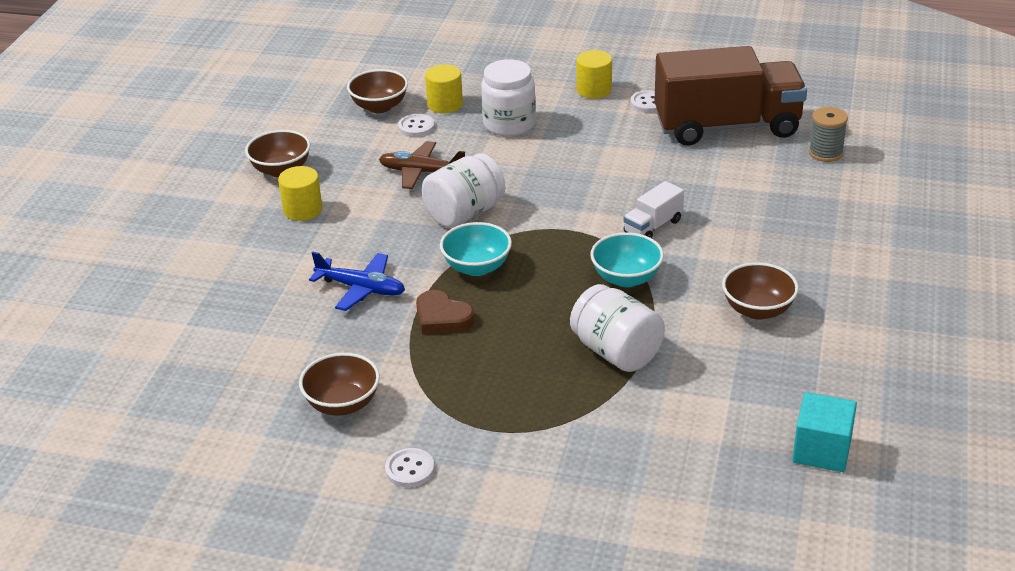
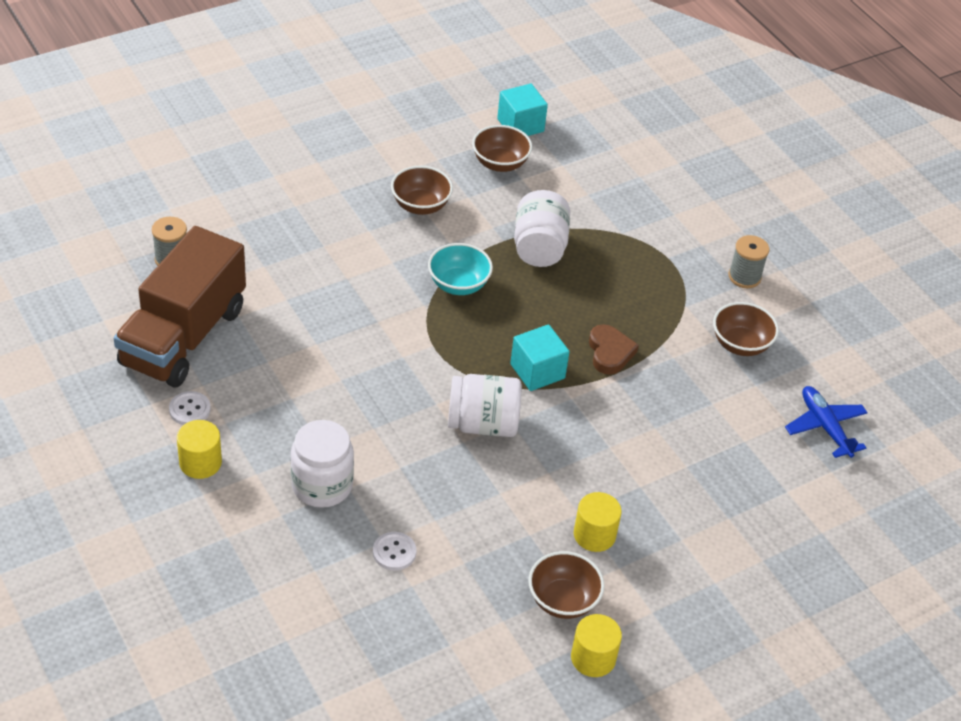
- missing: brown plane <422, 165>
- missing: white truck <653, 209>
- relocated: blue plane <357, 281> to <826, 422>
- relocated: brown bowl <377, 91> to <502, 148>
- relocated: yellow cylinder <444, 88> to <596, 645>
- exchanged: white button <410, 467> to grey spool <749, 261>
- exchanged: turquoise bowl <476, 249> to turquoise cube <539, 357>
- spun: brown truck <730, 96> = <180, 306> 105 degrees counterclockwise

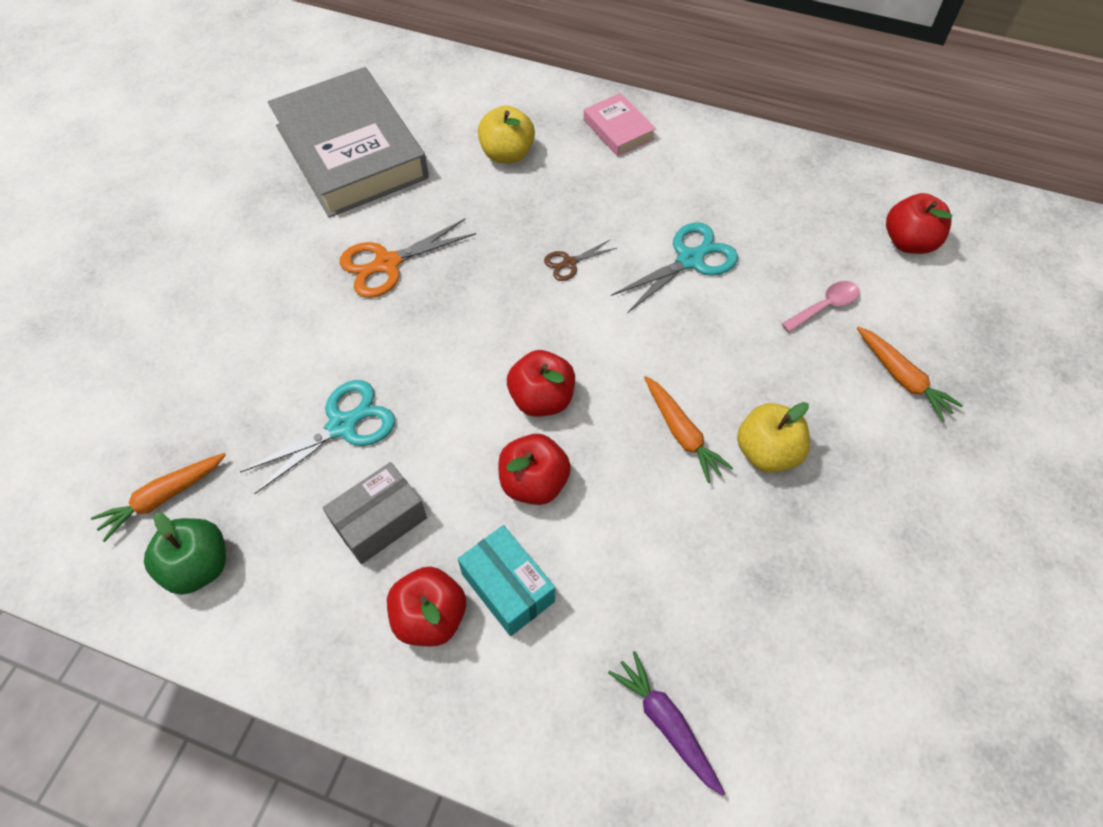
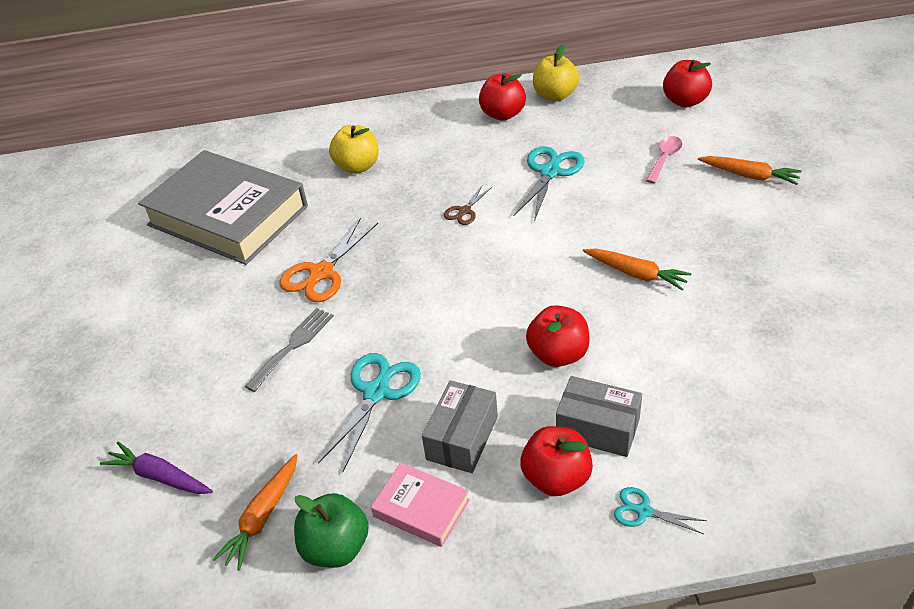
- appeared: grey fork <289, 350>
- appeared: turquoise scissors <660, 510>
- relocated: red apple <541, 383> to <502, 97>
- relocated: pink book <619, 124> to <420, 504>
- relocated: purple carrot <666, 723> to <156, 468>
- relocated: yellow apple <773, 437> to <556, 73>
- colour: turquoise box <506, 580> to grey box <599, 416>

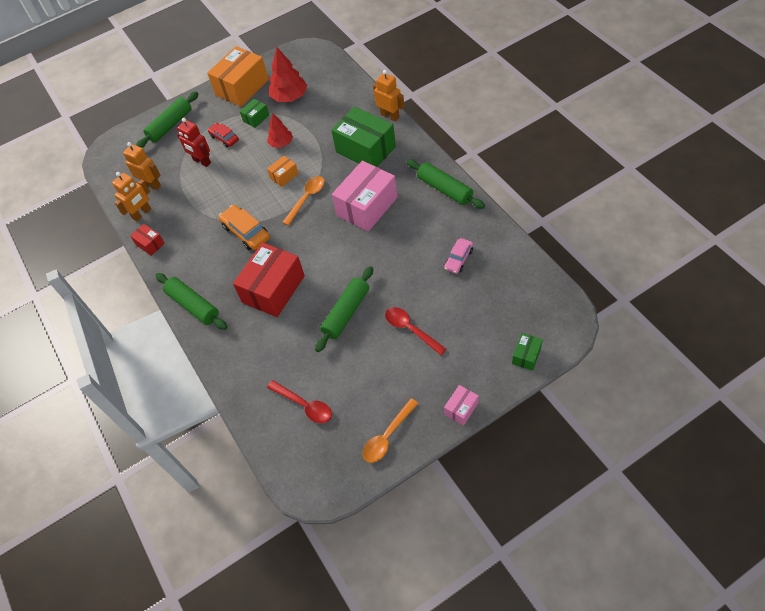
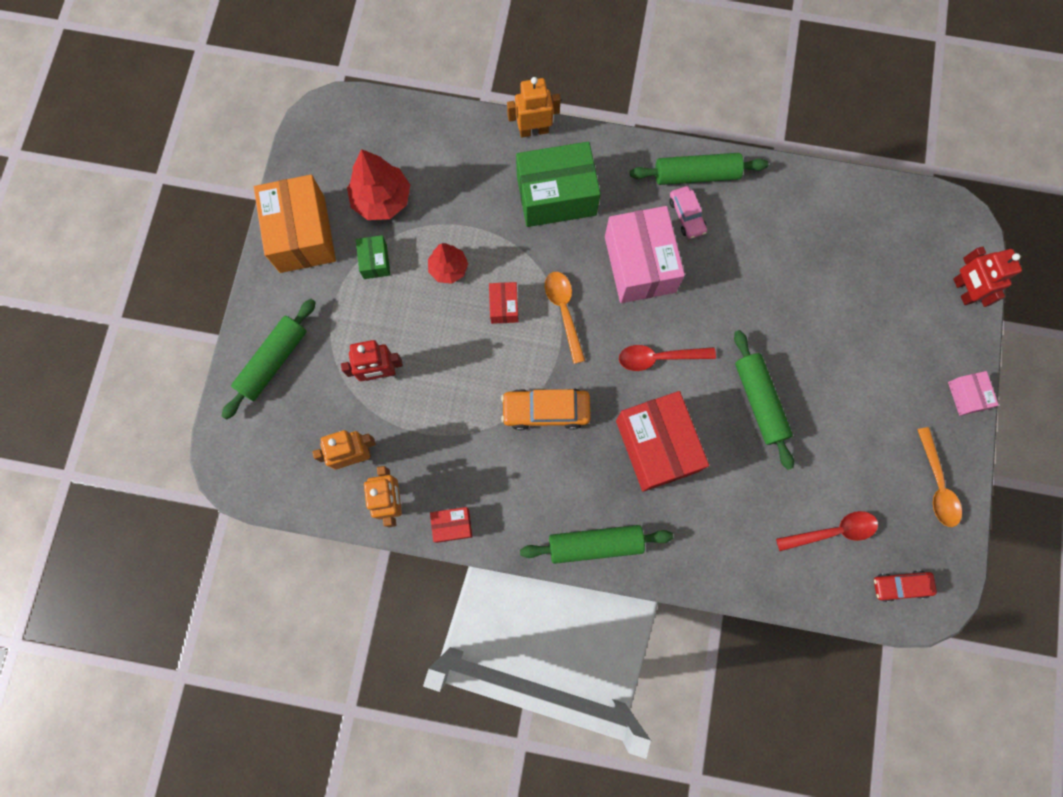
- relocated: red car <223, 135> to <905, 586>
- relocated: red spoon <415, 331> to <667, 358>
- relocated: pink car <458, 256> to <688, 212>
- exchanged: green box <527, 352> to red robot <987, 277>
- colour: orange box <282, 171> to red box <503, 303>
- spun: green rolling pin <167, 119> = <269, 359> 45 degrees clockwise

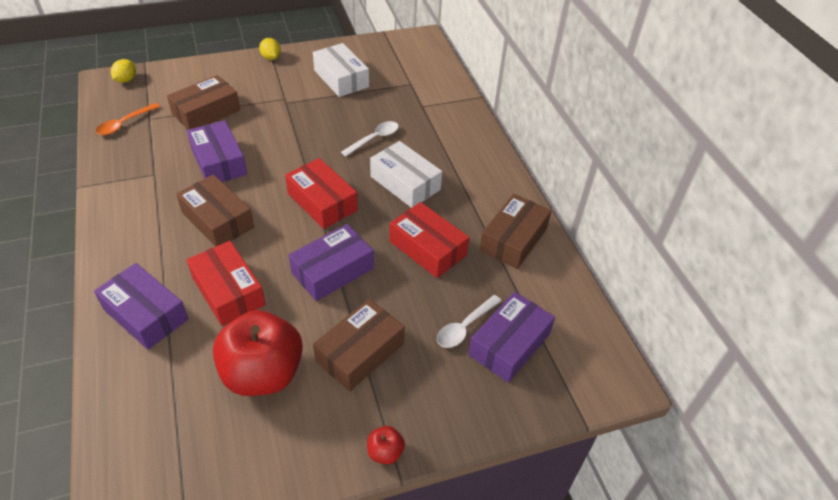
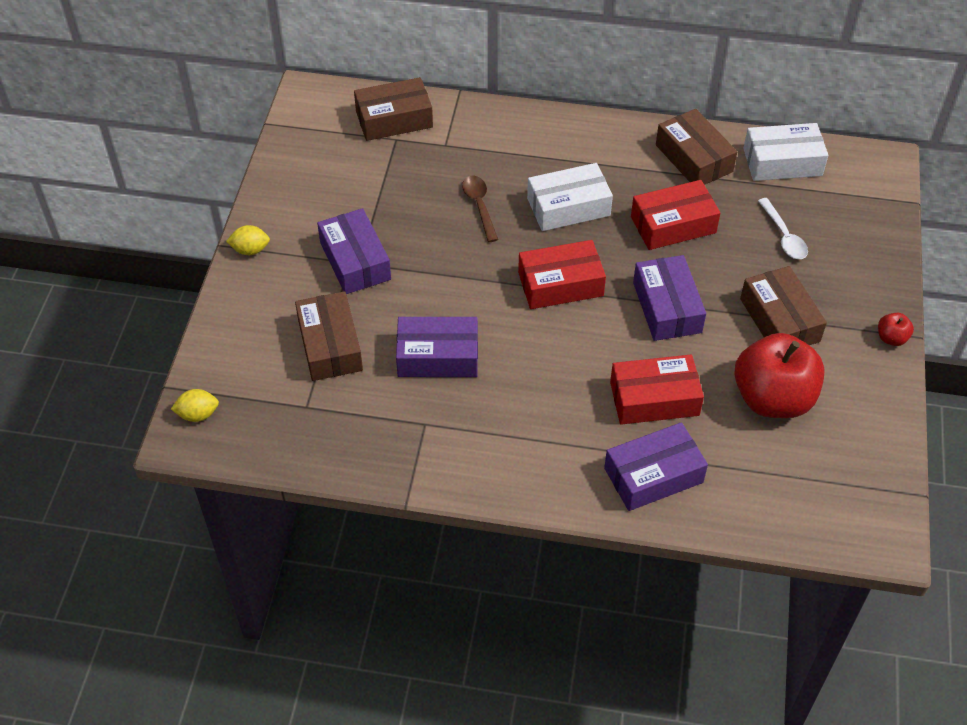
- missing: orange spoon <128, 119>
- relocated: brown box <215, 211> to <393, 109>
- relocated: white box <341, 70> to <785, 152>
- relocated: purple box <511, 337> to <354, 251>
- colour: white spoon <370, 139> to brown spoon <480, 209>
- spun: yellow lemon <123, 71> = <195, 405> 60 degrees counterclockwise

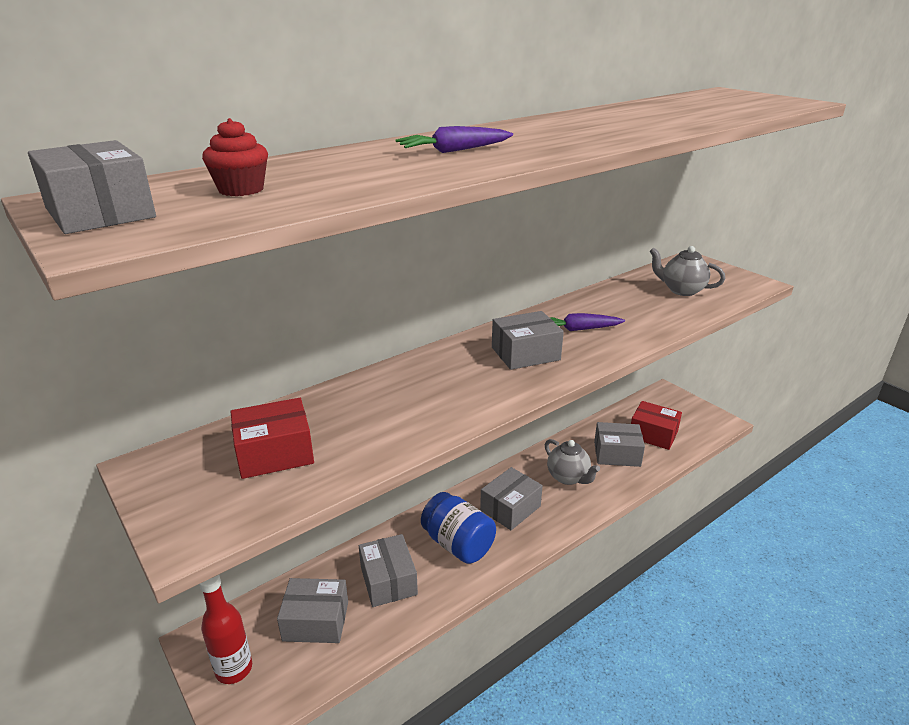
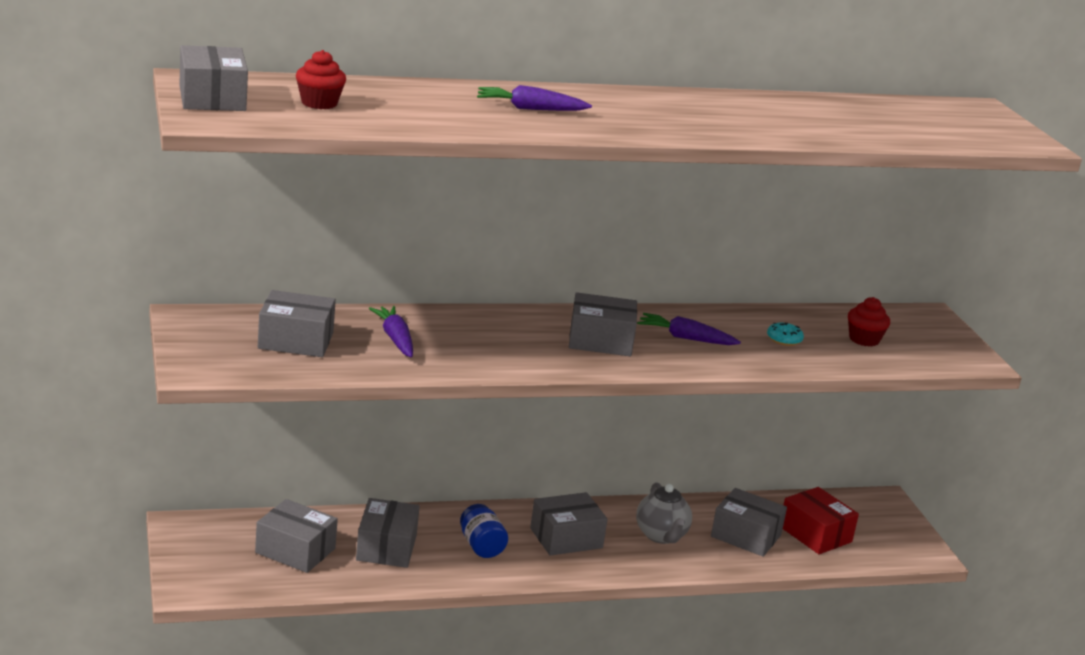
- missing: red bottle <225, 629>
- appeared: purple carrot <391, 331>
- appeared: turquoise donut <785, 334>
- exchanged: grey teapot <687, 271> to red cupcake <869, 322>
- colour: red box <272, 438> to grey box <297, 323>
- size: blue jar <458, 528> = <484, 531> x0.64

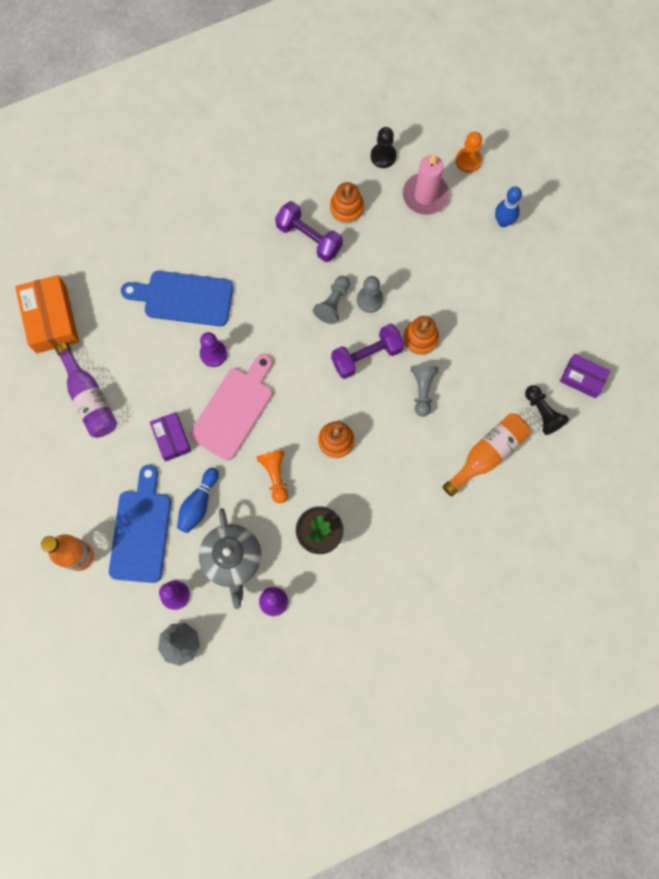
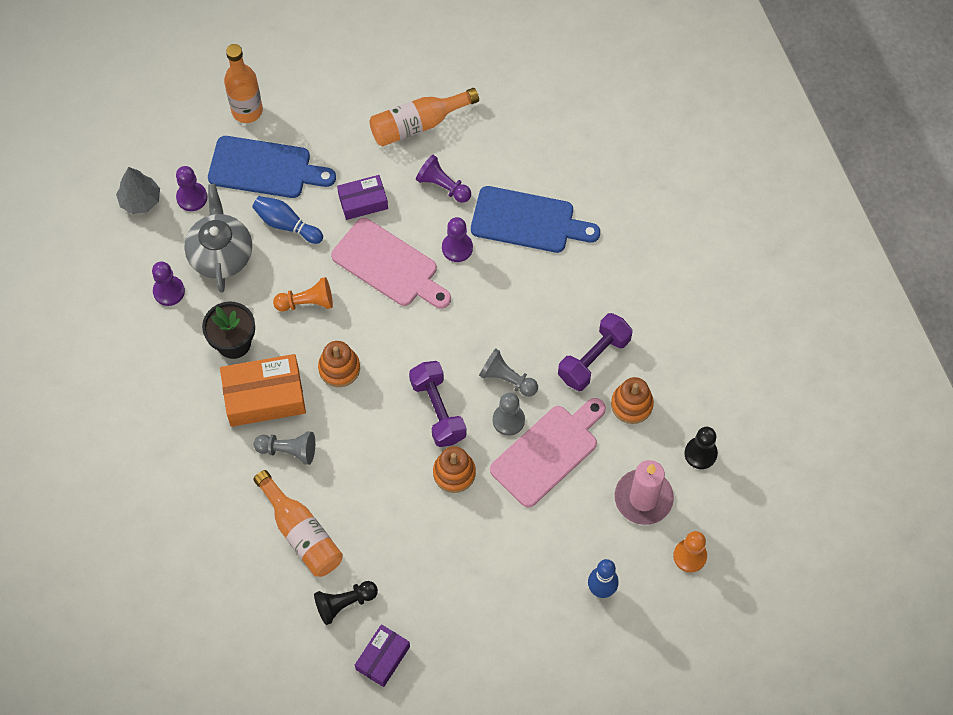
- appeared: purple pawn <443, 179>
- appeared: pink cutting board <548, 452>
- relocated: orange box <47, 314> to <263, 390>
- relocated: grey pawn <425, 391> to <284, 448>
- colour: purple bottle <86, 390> to orange bottle <424, 117>
- spun: blue cutting board <177, 298> = <535, 219> 90 degrees clockwise
- spun: grey teapot <230, 558> = <218, 238> 90 degrees clockwise

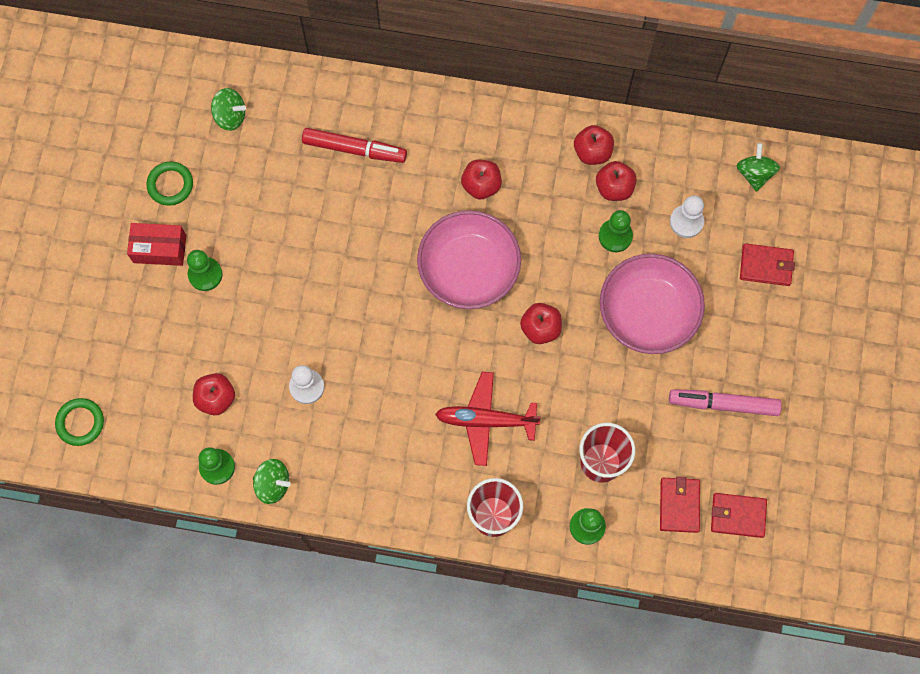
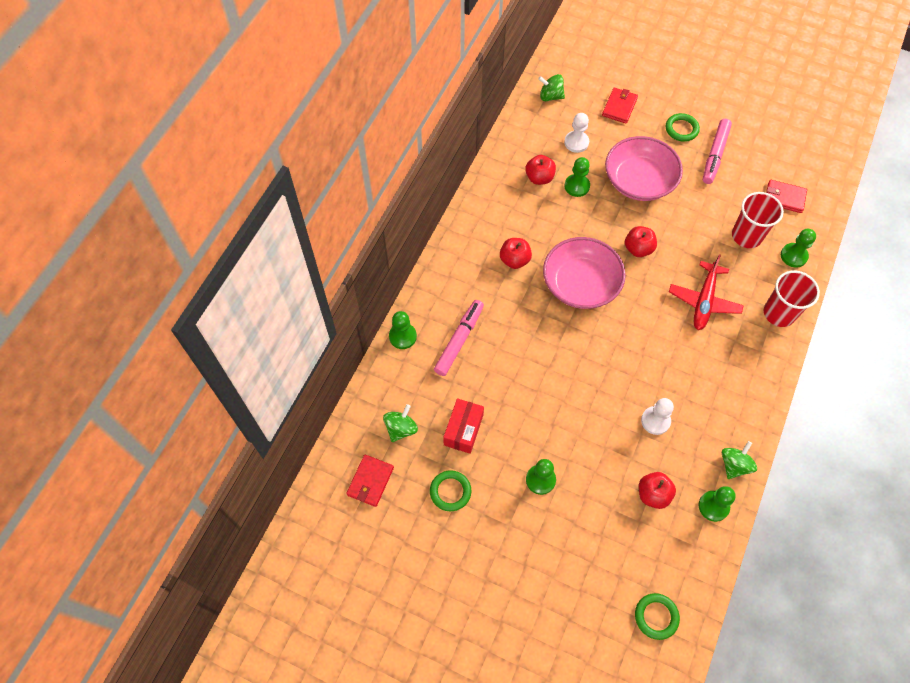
- missing: red apple <594, 145>
- appeared: green pawn <403, 330>
- appeared: green ring <683, 127>
- relocated: red box <156, 244> to <463, 426>
- relocated: red wallet <739, 515> to <370, 481>
- colour: red marker <354, 145> to pink marker <459, 338>

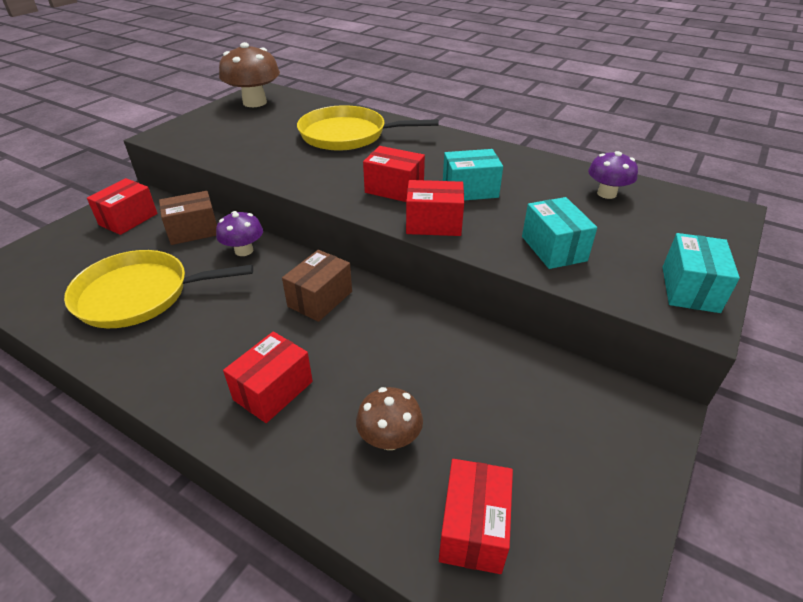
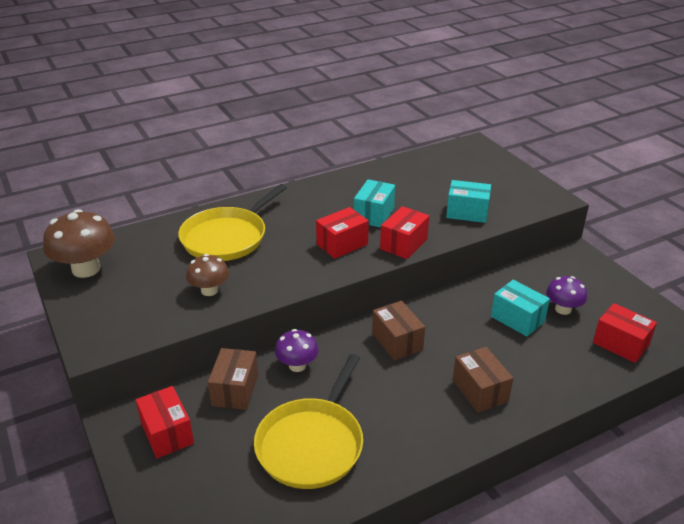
- relocated: brown mushroom <389, 418> to <207, 275>
- relocated: purple mushroom <613, 175> to <566, 295>
- relocated: turquoise box <701, 273> to <520, 308>
- colour: red box <268, 377> to brown box <483, 380>

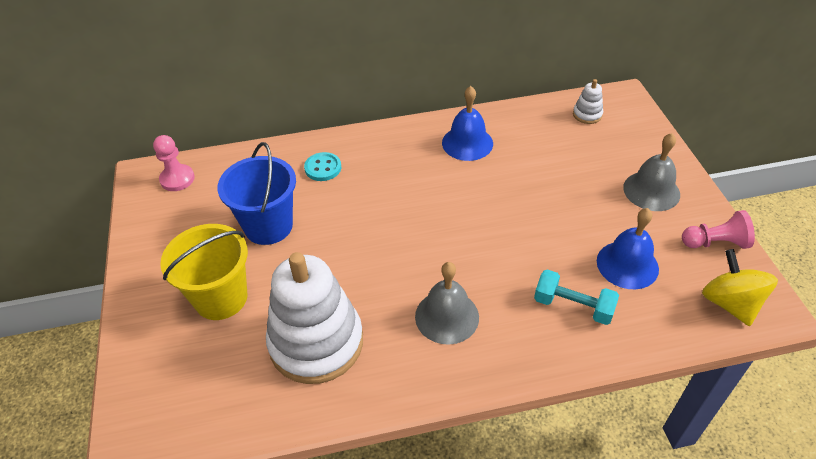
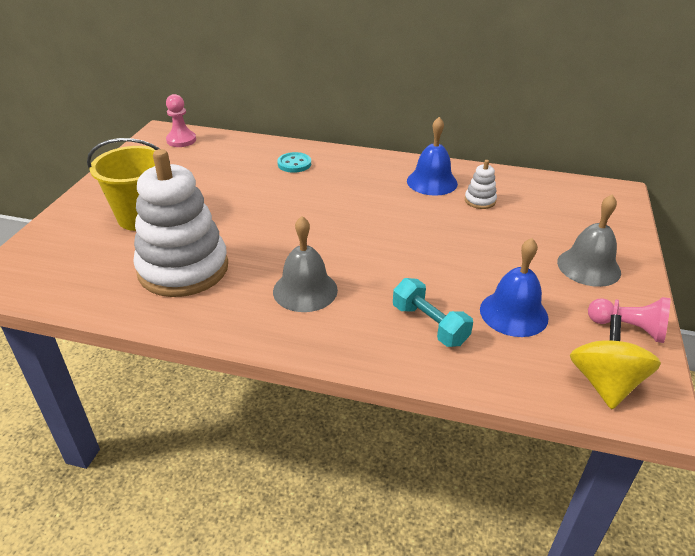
- missing: blue bucket <256, 193>
- relocated: white stacking toy <588, 101> to <481, 184>

